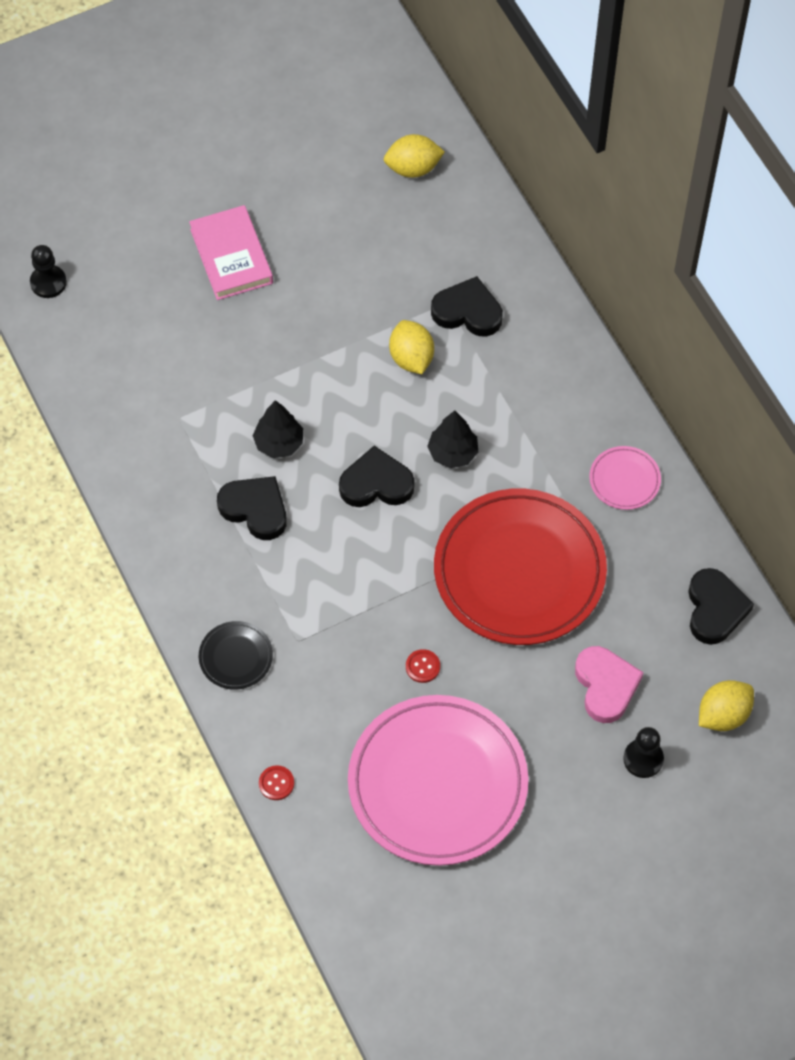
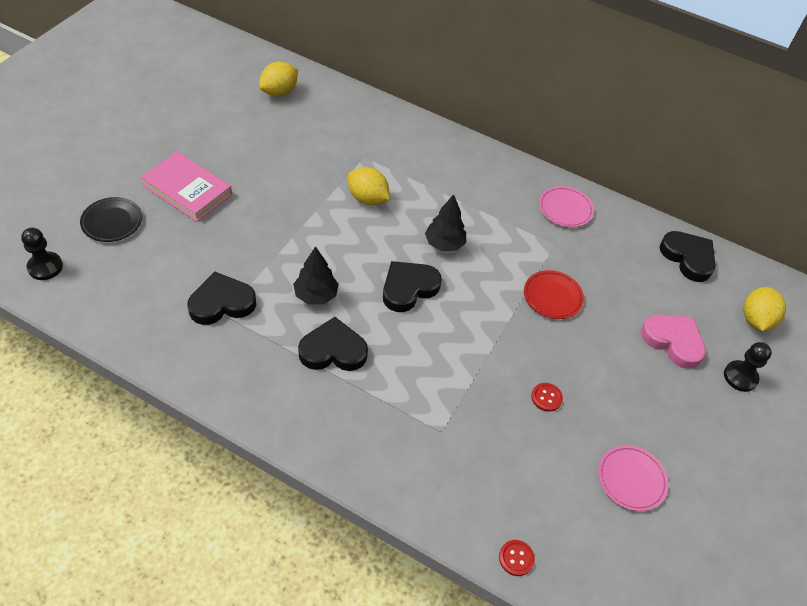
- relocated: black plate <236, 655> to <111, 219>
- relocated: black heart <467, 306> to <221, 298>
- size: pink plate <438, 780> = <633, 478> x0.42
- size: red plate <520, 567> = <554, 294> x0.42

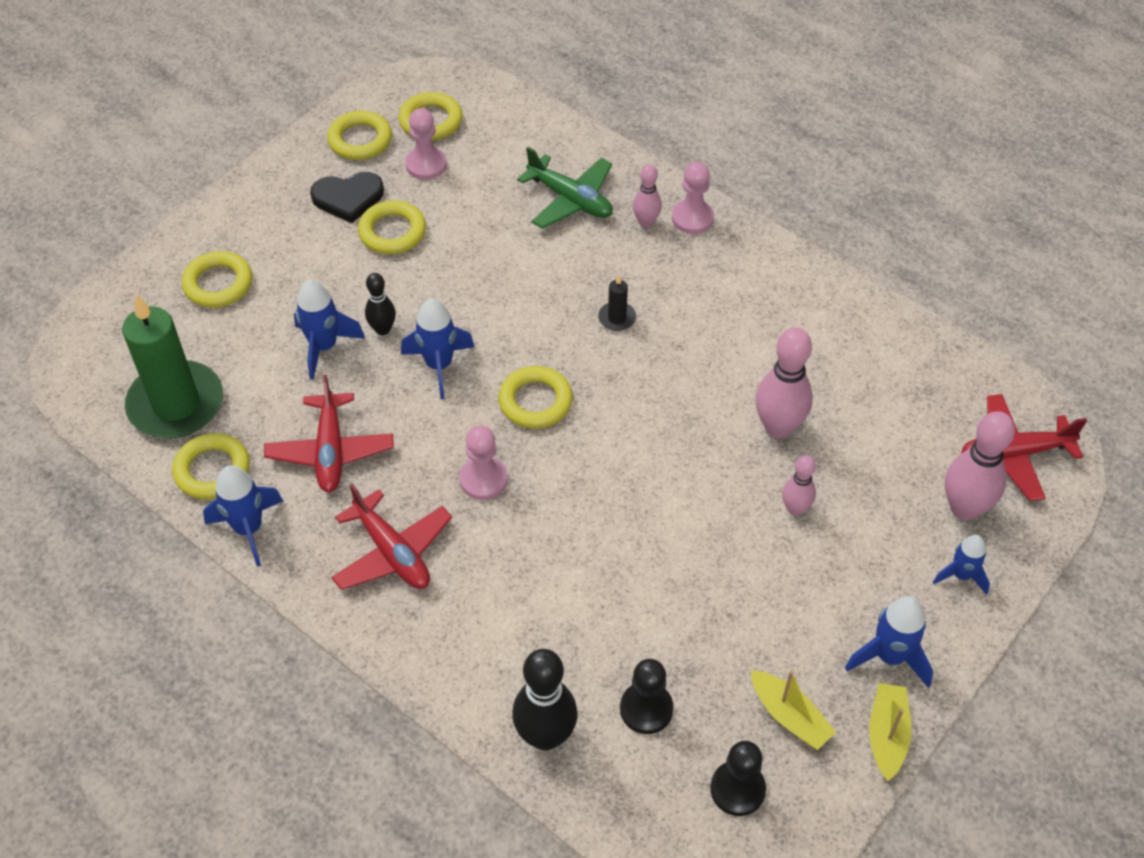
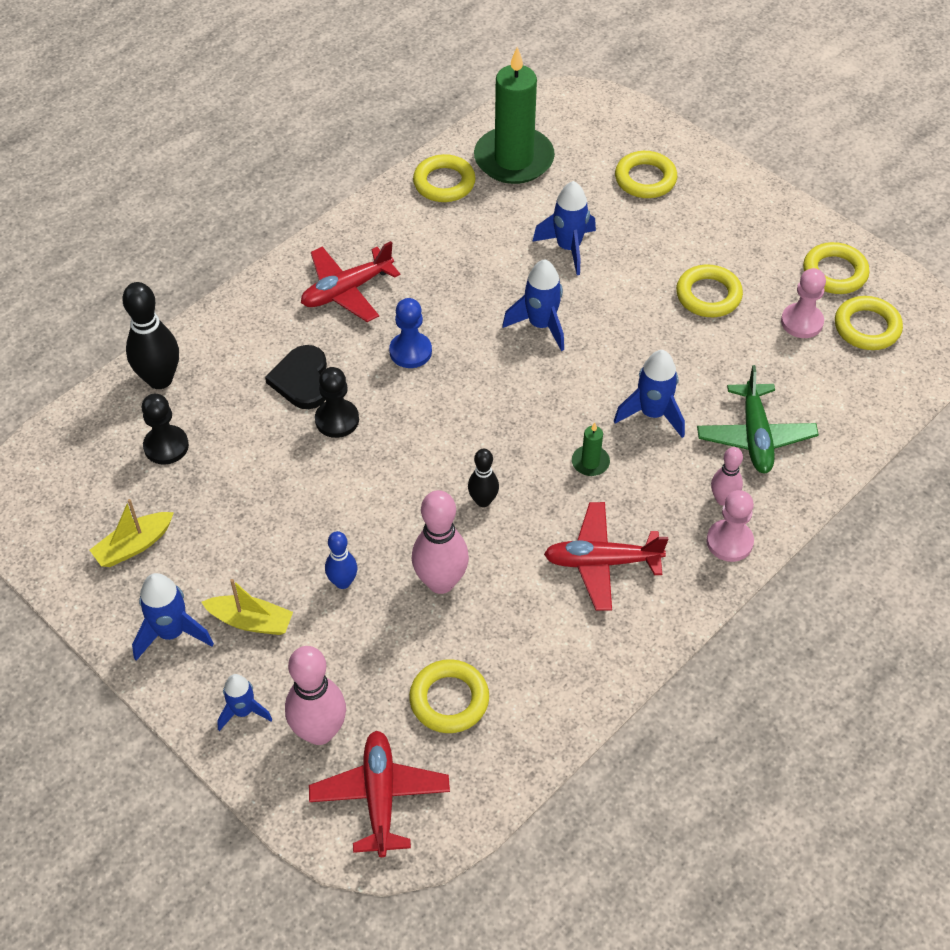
- relocated: blue rocket <243, 516> to <649, 394>
- relocated: red plane <329, 433> to <606, 556>
- relocated: black heart <347, 197> to <296, 377>
- relocated: black bowling pin <380, 304> to <483, 478>
- relocated: yellow ring <535, 397> to <449, 696>
- relocated: black pawn <738, 778> to <337, 402>
- relocated: yellow boat <890, 732> to <247, 607>
- colour: pink pawn <484, 463> to blue pawn <410, 333>
- colour: black candle <617, 303> to green candle <591, 449>
- colour: pink bowling pin <799, 485> to blue bowling pin <341, 560>
- spun: green plane <565, 188> = <758, 419> 45 degrees counterclockwise

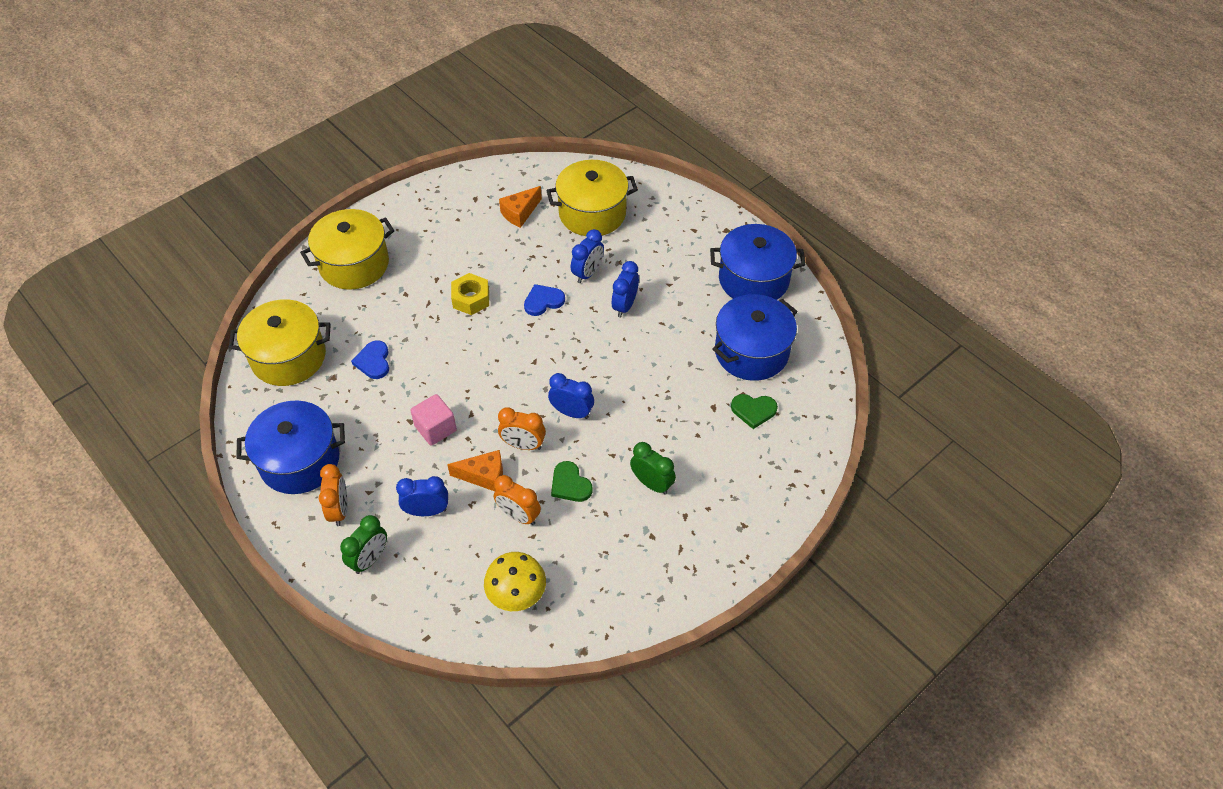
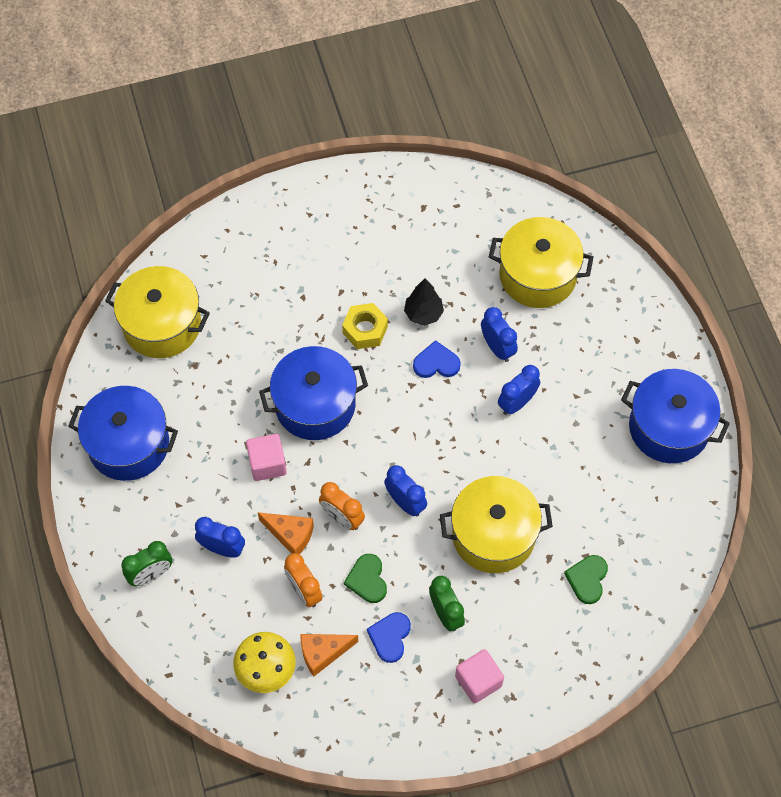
- missing: orange clock <333, 495>
- appeared: black tree <424, 302>
- appeared: pink cube <479, 676>
- relocated: yellow pot <347, 249> to <496, 524>
- relocated: blue heart <370, 359> to <389, 637>
- relocated: orange cheese <520, 207> to <329, 655>
- relocated: blue pot <755, 337> to <313, 393>
- spun: blue clock <587, 256> = <499, 334> 90 degrees counterclockwise
- spun: green heart <754, 411> = <586, 579> 75 degrees clockwise

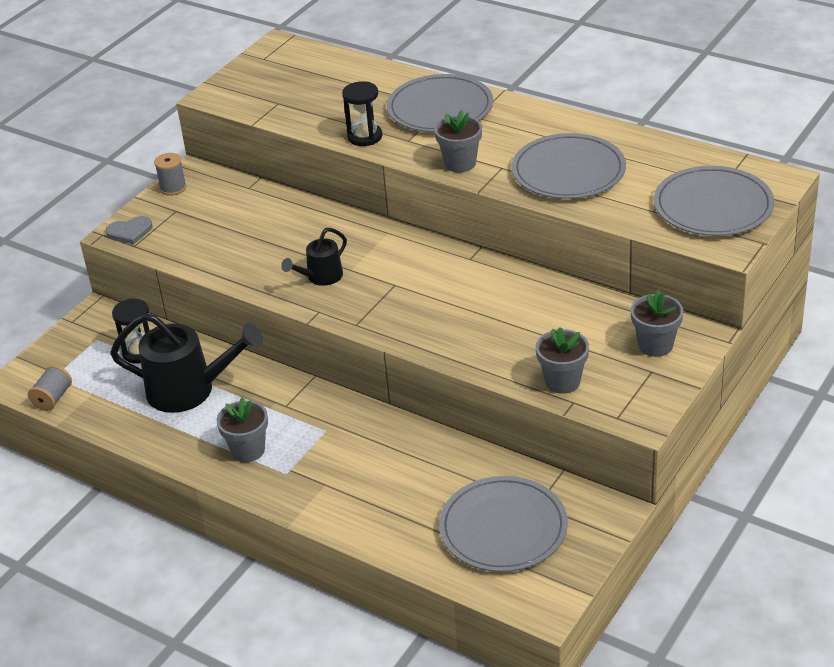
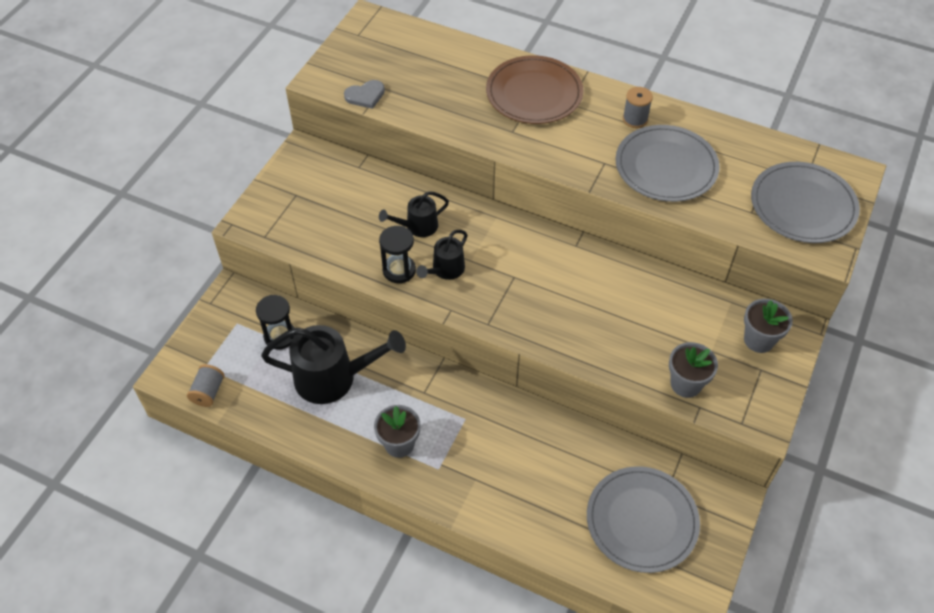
- missing: grey flower pot <458, 141>
- appeared: black watering can <414, 214>
- relocated: grey heart <129, 230> to <364, 94>
- relocated: grey spool <170, 174> to <638, 107>
- relocated: black hourglass <362, 113> to <397, 254>
- colour: grey plate <440, 103> to brown plate <534, 89>

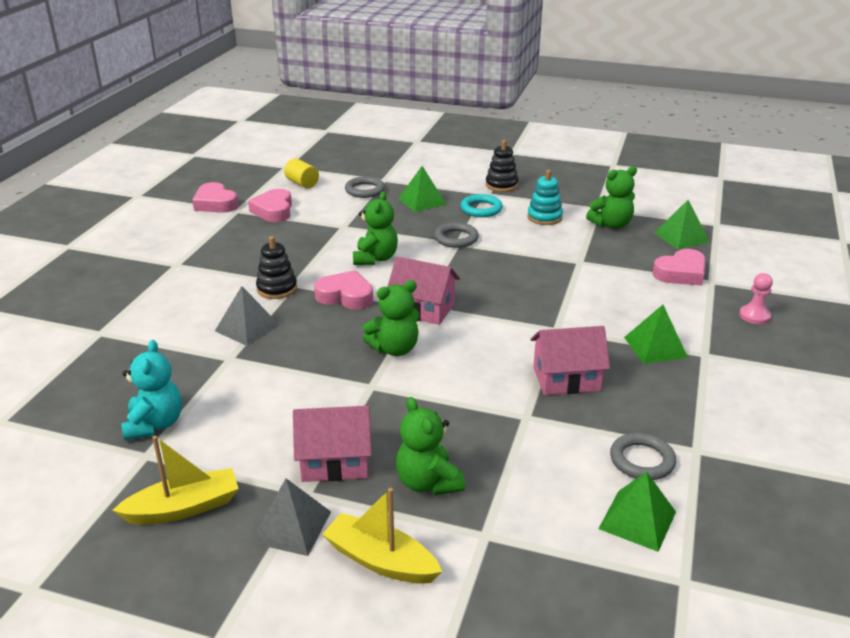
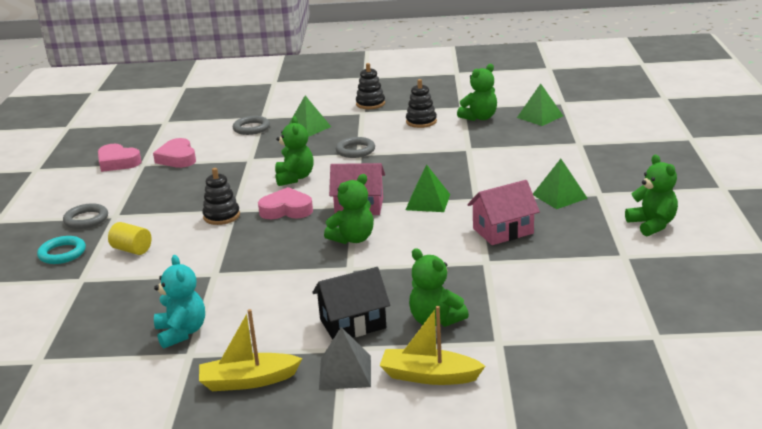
- missing: grey pyramid <247, 316>
- missing: pink heart <679, 267>
- missing: pink pawn <756, 299>
- appeared: green teddy bear <651, 195>
- relocated: yellow cylinder <301, 173> to <130, 238>
- relocated: turquoise ring <482, 205> to <61, 250>
- relocated: green pyramid <637, 512> to <428, 188>
- relocated: grey ring <643, 456> to <85, 216>
- colour: pink house <332, 444> to black house <351, 303>
- colour: turquoise stacking toy <545, 197> to black stacking toy <421, 103>
- spun: yellow boat <175, 480> = <251, 350> 150 degrees counterclockwise

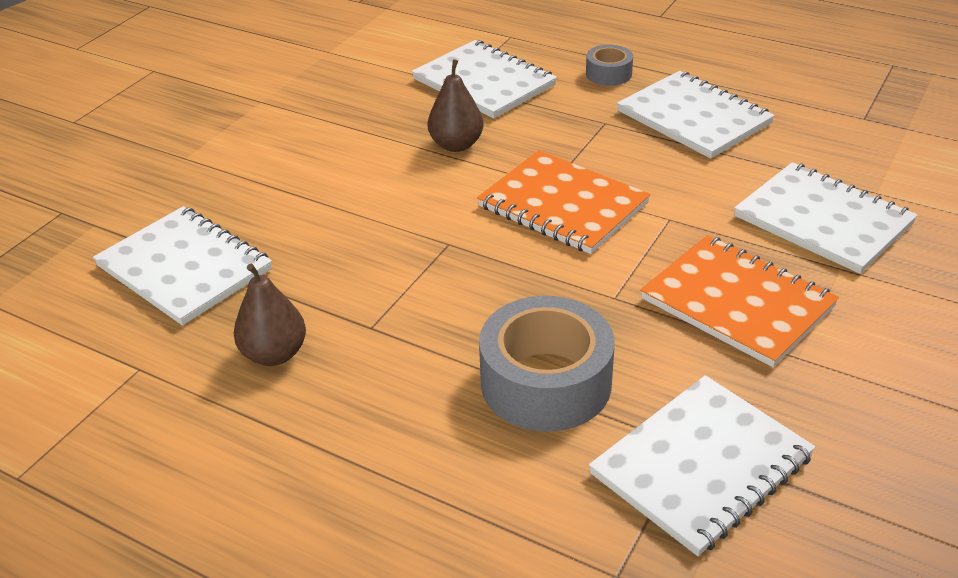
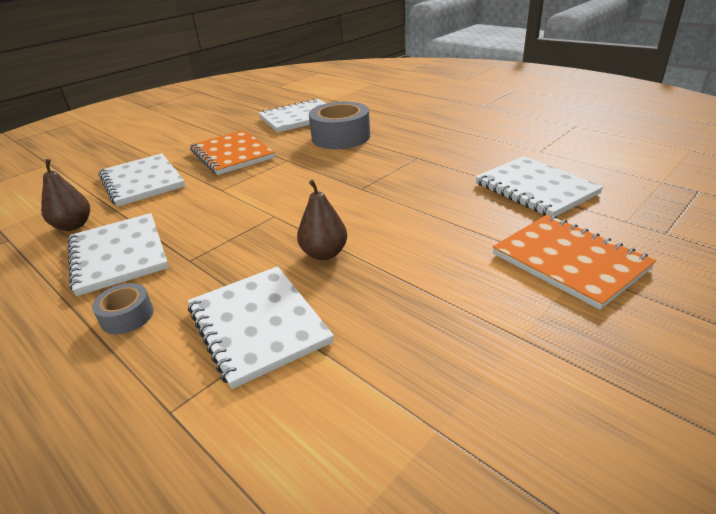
- relocated: brown pear <270, 315> to <65, 195>
- relocated: orange notebook <563, 202> to <574, 262>

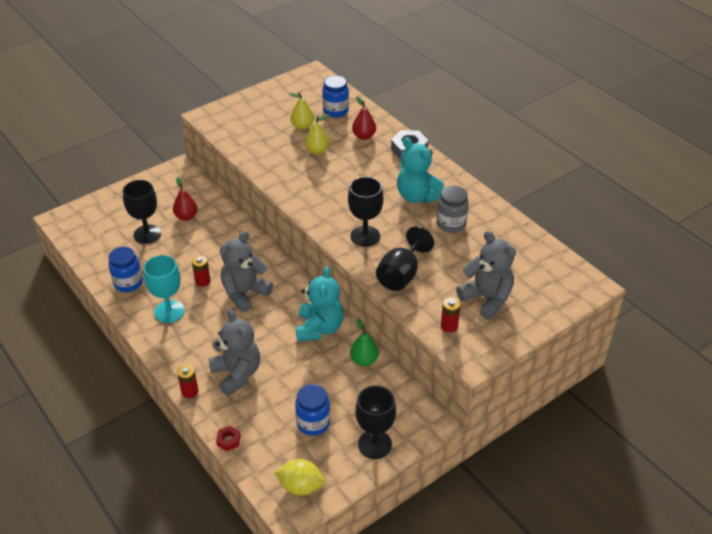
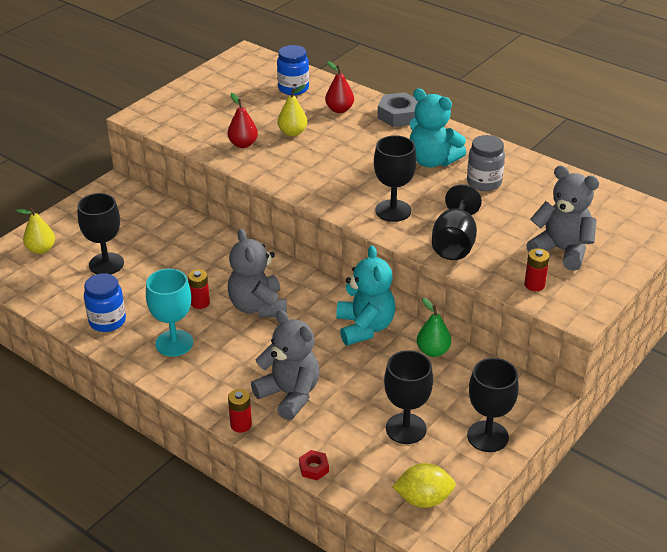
- relocated: red pear <185, 199> to <242, 120>
- relocated: yellow pear <301, 111> to <35, 230>
- exchanged: blue jar <312, 410> to black goblet <408, 397>
- spun: grey teddy bear <246, 271> = <257, 273> 45 degrees counterclockwise

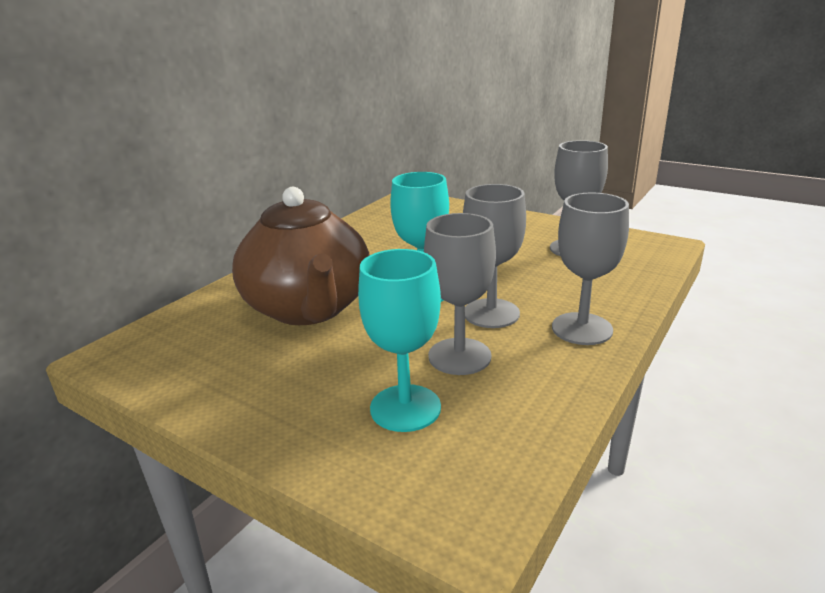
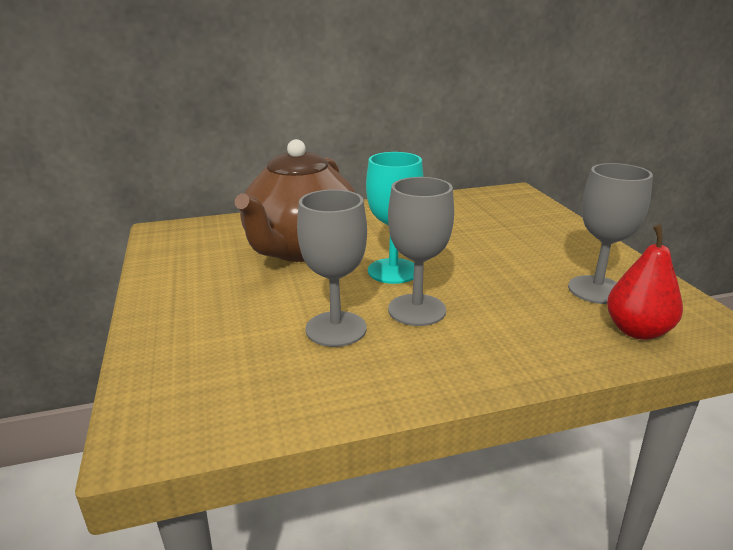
- missing: turquoise goblet <399, 340>
- missing: grey goblet <590, 269>
- appeared: red pear <645, 282>

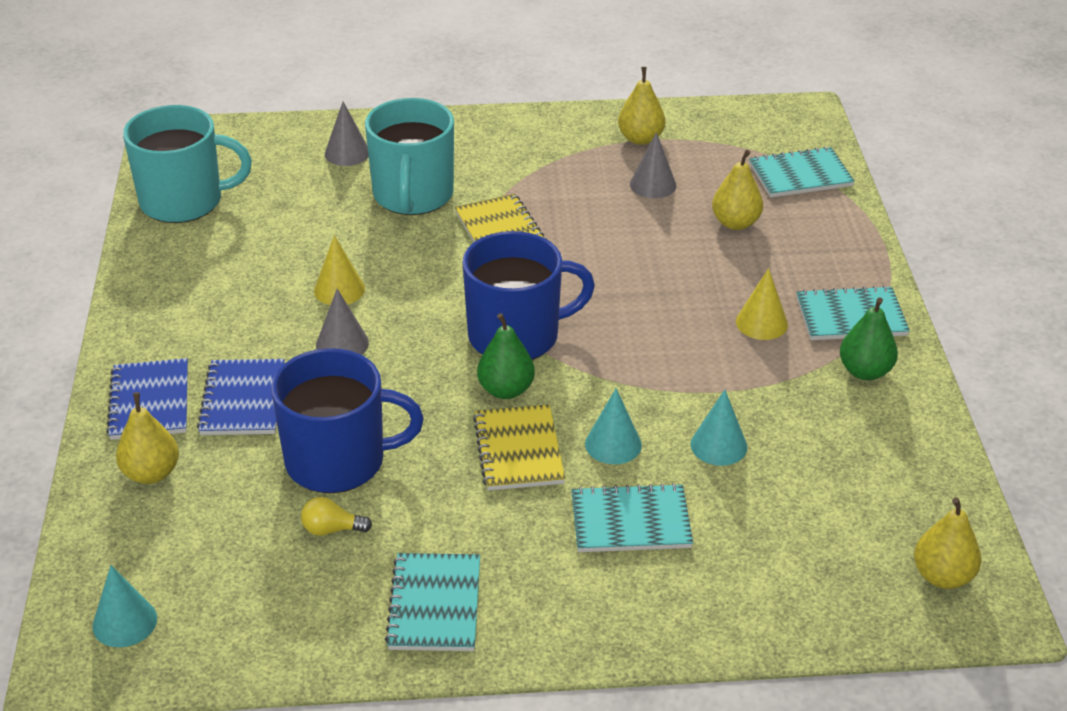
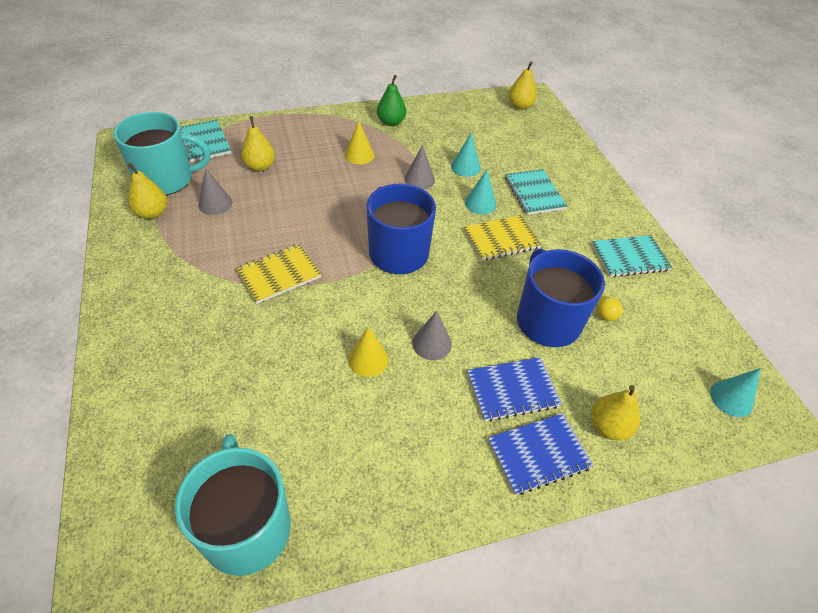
- missing: green pear <506, 356>
- missing: turquoise notebook <853, 313>
- relocated: grey cone <347, 134> to <419, 167>
- relocated: turquoise mug <409, 156> to <161, 153>

